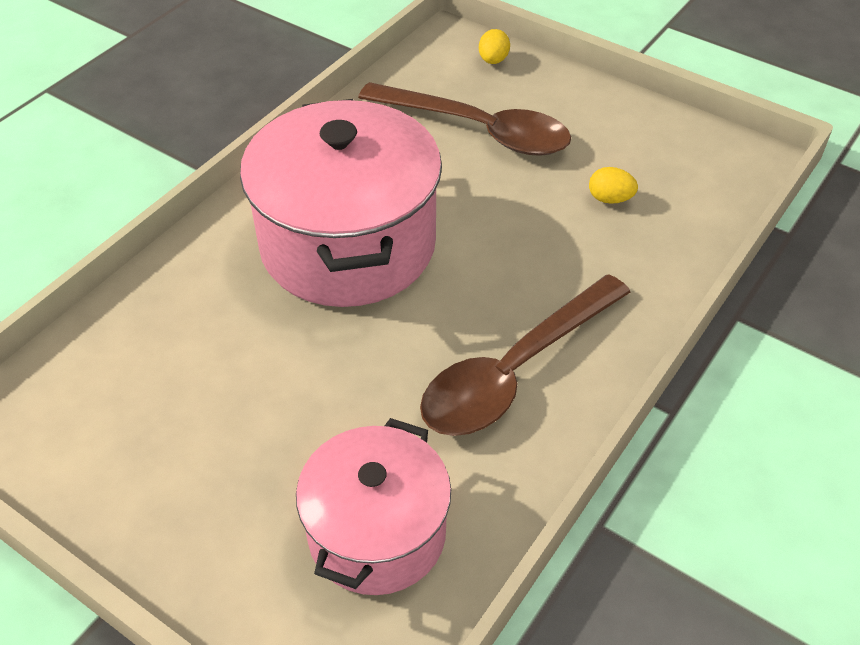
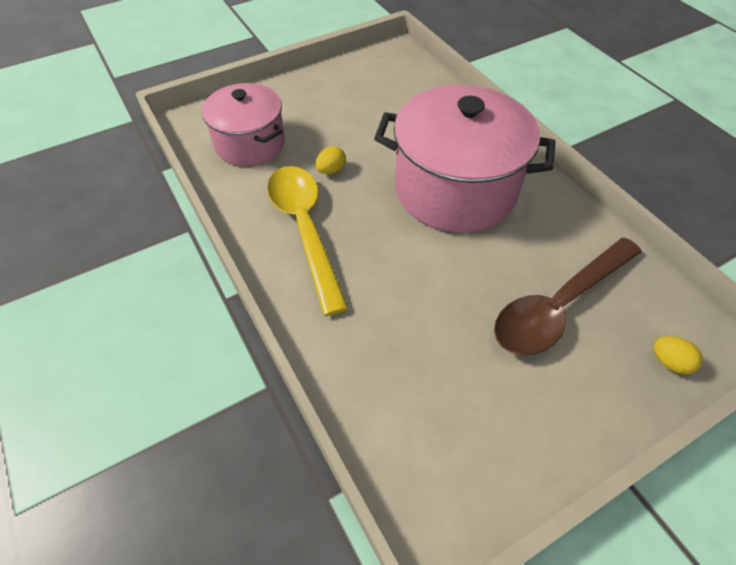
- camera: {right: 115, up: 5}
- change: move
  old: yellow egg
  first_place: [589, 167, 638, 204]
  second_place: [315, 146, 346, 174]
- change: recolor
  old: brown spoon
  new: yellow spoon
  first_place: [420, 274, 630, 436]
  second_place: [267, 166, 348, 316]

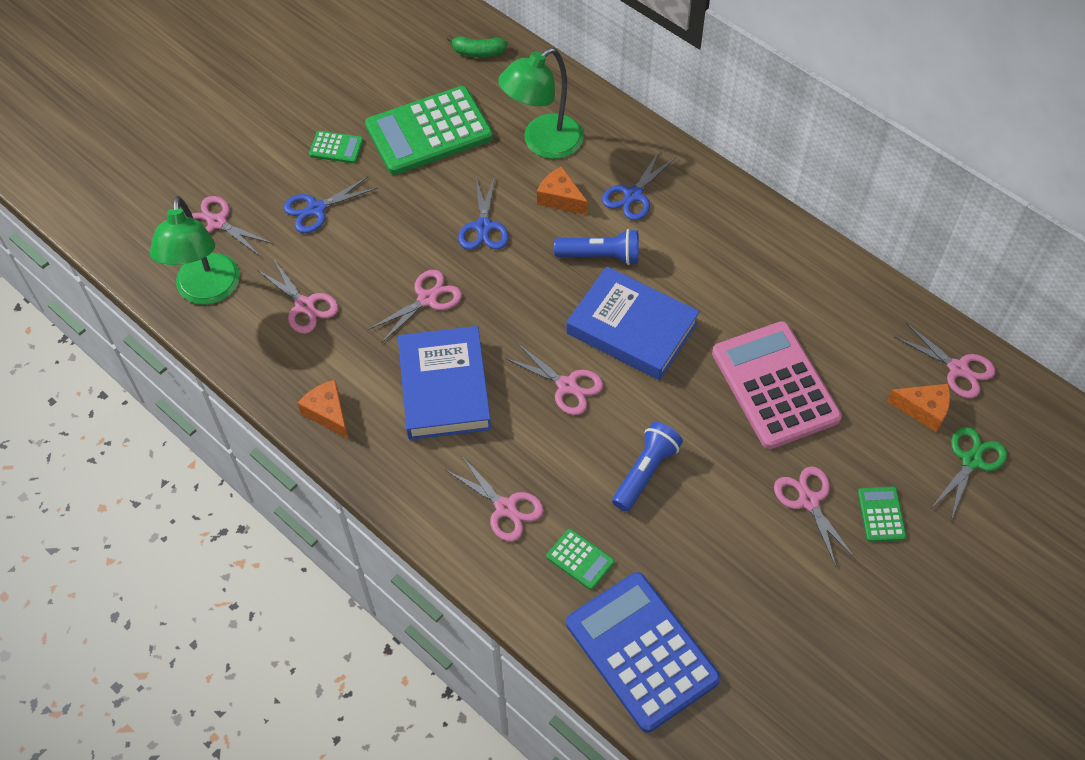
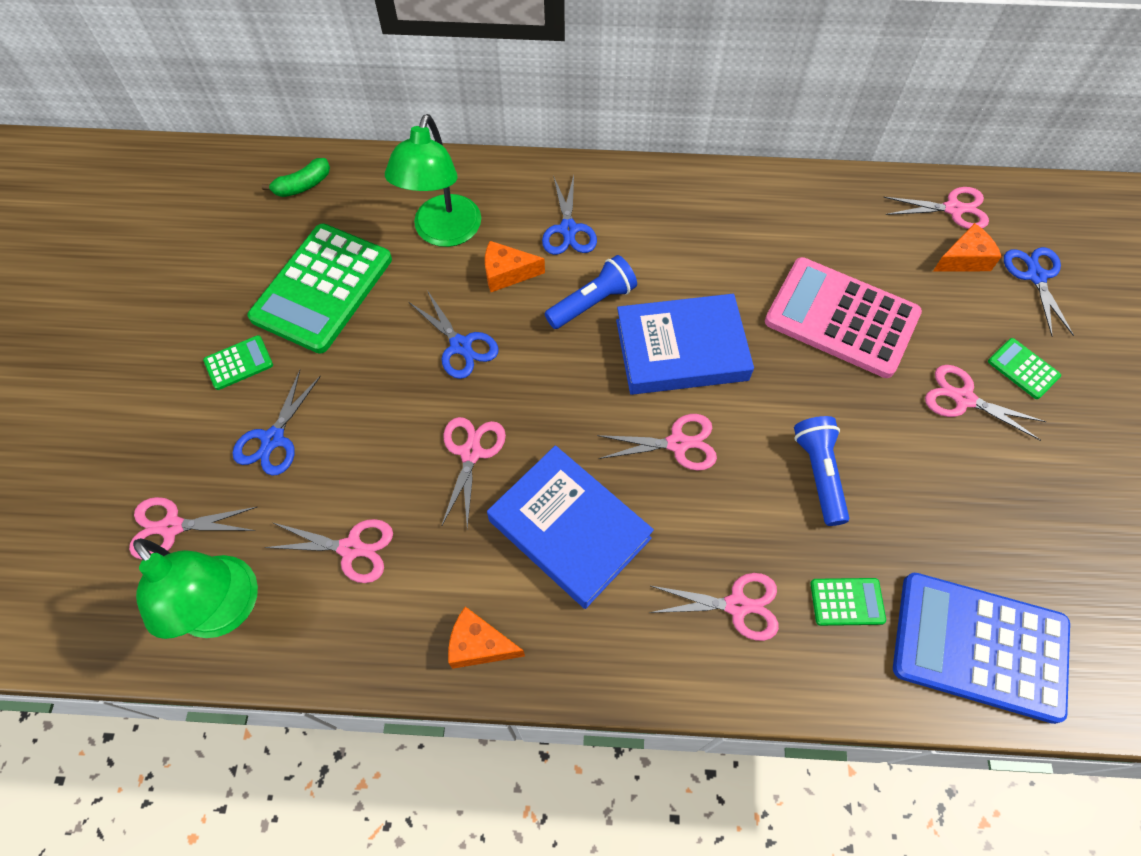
- camera: {right: -40, up: 5}
- change: recolor
  old: green scissors
  new: blue scissors
  first_place: [932, 427, 1007, 520]
  second_place: [1004, 247, 1074, 336]

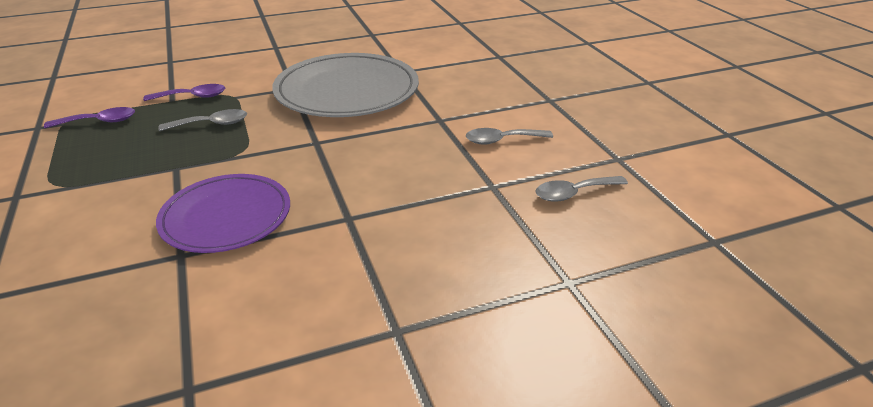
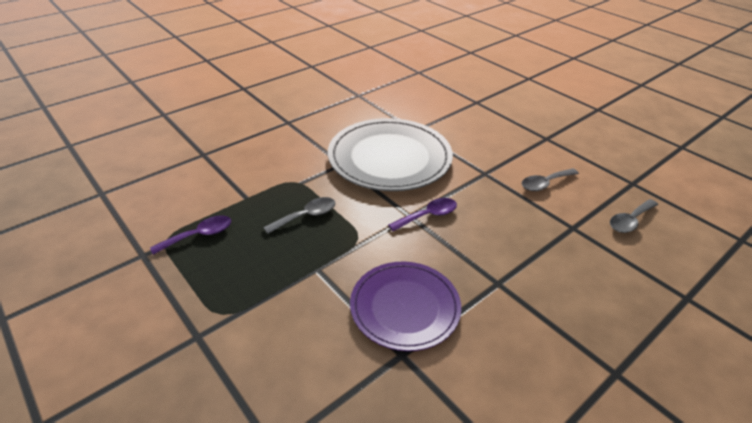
- camera: {right: -20, up: 5}
- change: move
  old: purple spoon
  first_place: [143, 84, 225, 101]
  second_place: [388, 198, 457, 231]

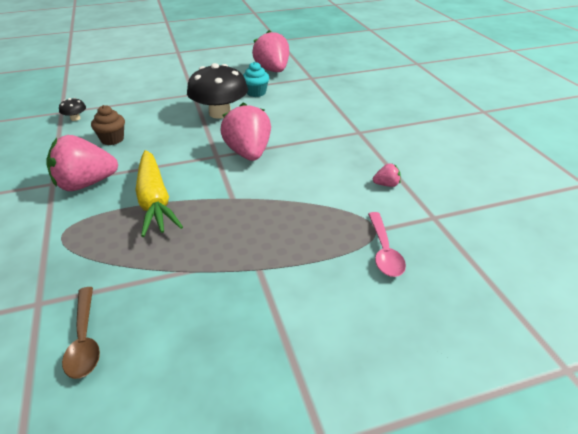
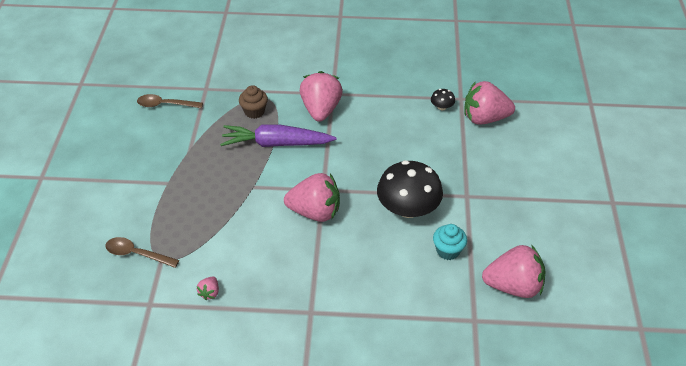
- camera: {right: 110, up: 10}
- change: insert
  new: pink strawberry
  second_place: [464, 81, 515, 124]
- change: move
  old: brown cupcake
  first_place: [91, 105, 125, 145]
  second_place: [239, 85, 268, 119]
- change: recolor
  old: yellow carrot
  new: purple carrot
  first_place: [135, 150, 183, 237]
  second_place: [220, 124, 336, 147]
- change: recolor
  old: pink spoon
  new: brown spoon
  first_place: [368, 212, 406, 277]
  second_place: [105, 237, 179, 268]

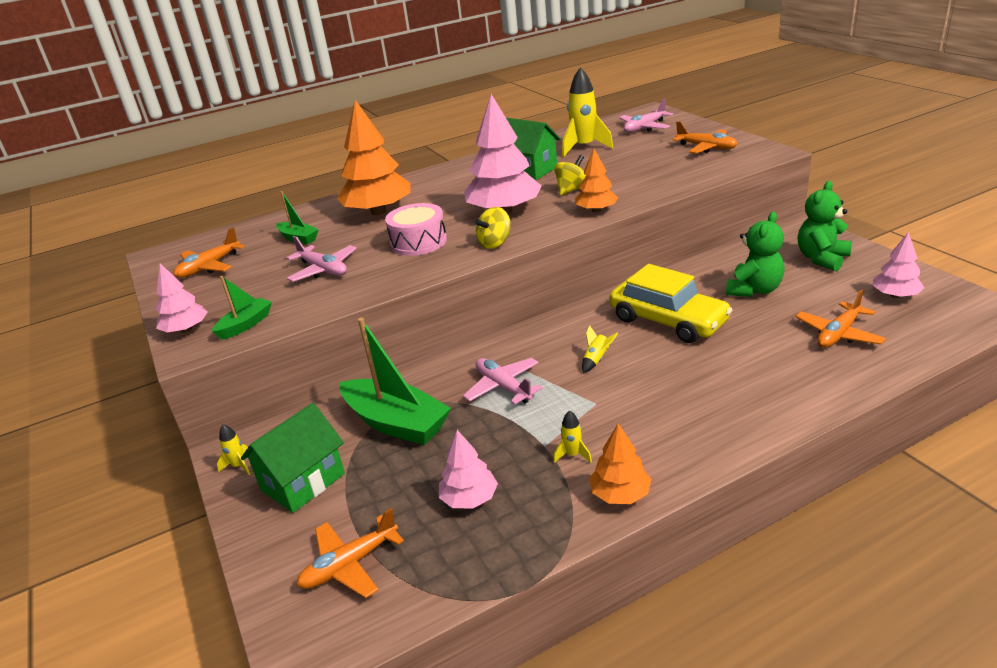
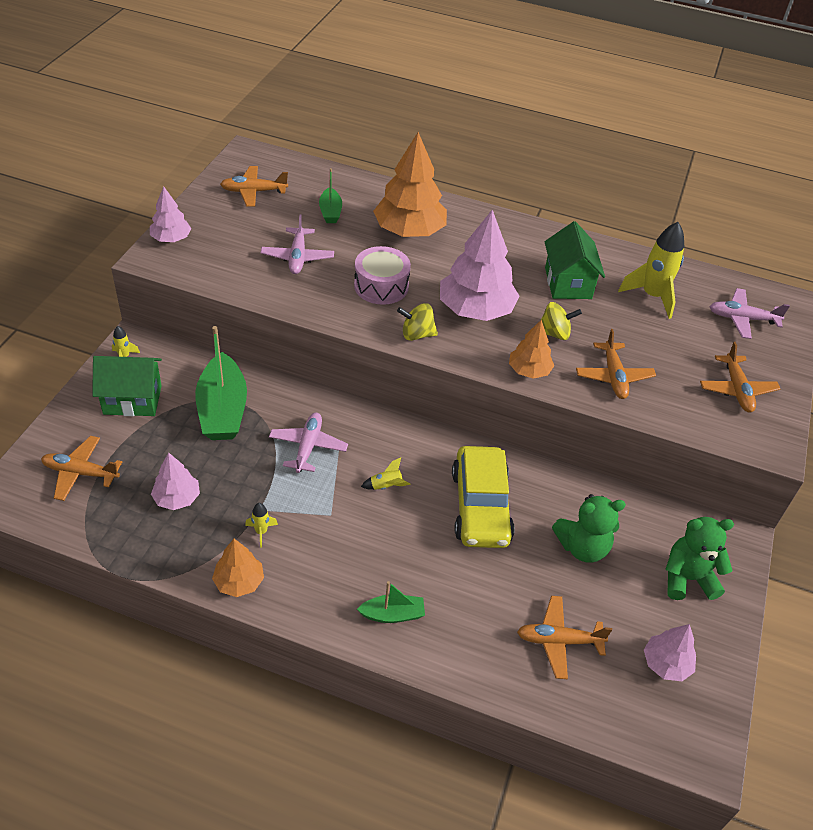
- camera: {right: 40, up: 15}
- change: insert
  new: orange plane
  second_place: [576, 329, 656, 399]
- change: move
  old: green boat
  first_place: [212, 276, 272, 340]
  second_place: [357, 581, 425, 623]

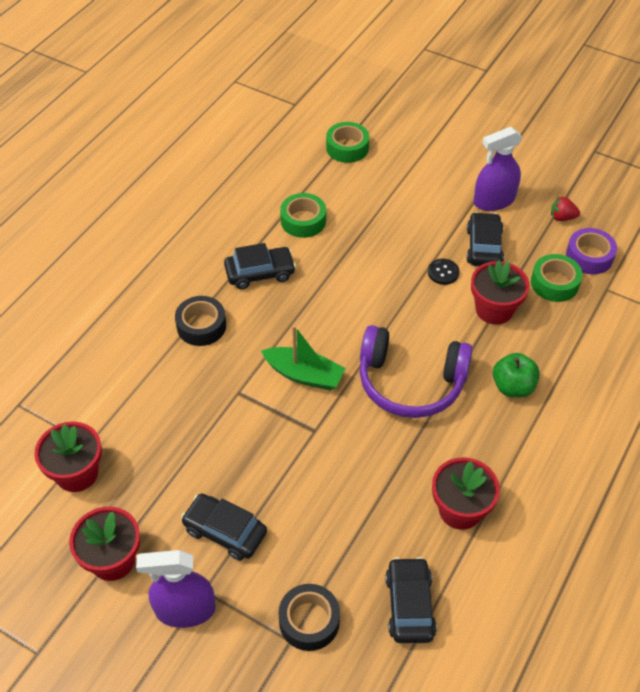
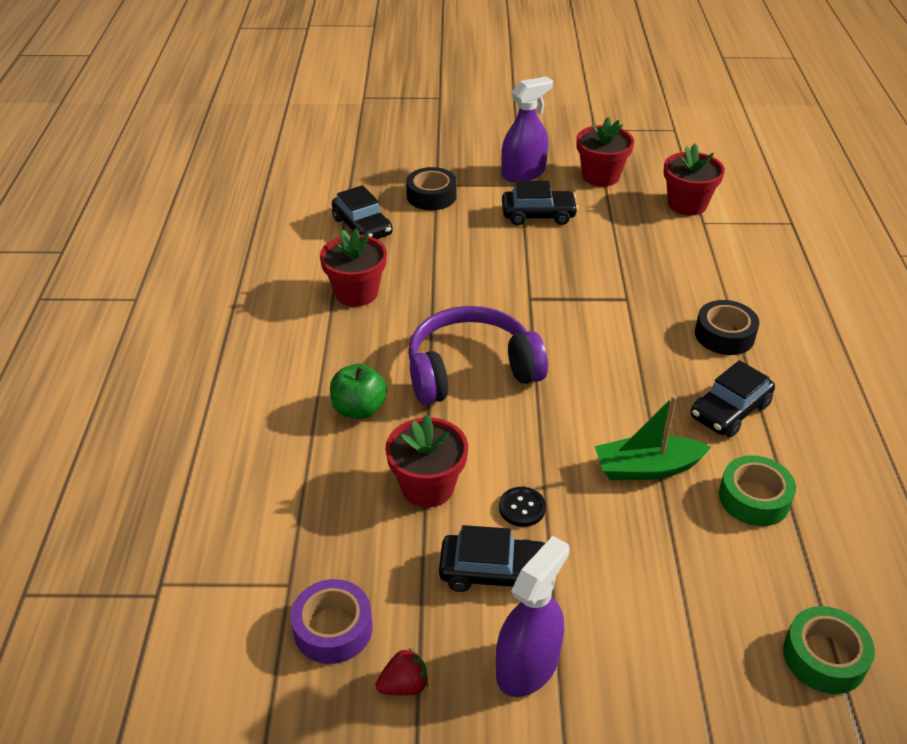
- camera: {right: 150, up: -10}
- change: delete
  old: green tape
  first_place: [531, 254, 583, 302]
- change: move
  old: green boat
  first_place: [261, 325, 346, 390]
  second_place: [595, 395, 711, 480]
- change: rotate
  old: black car
  first_place: [467, 212, 504, 266]
  second_place: [439, 525, 545, 592]
  degrees: -60

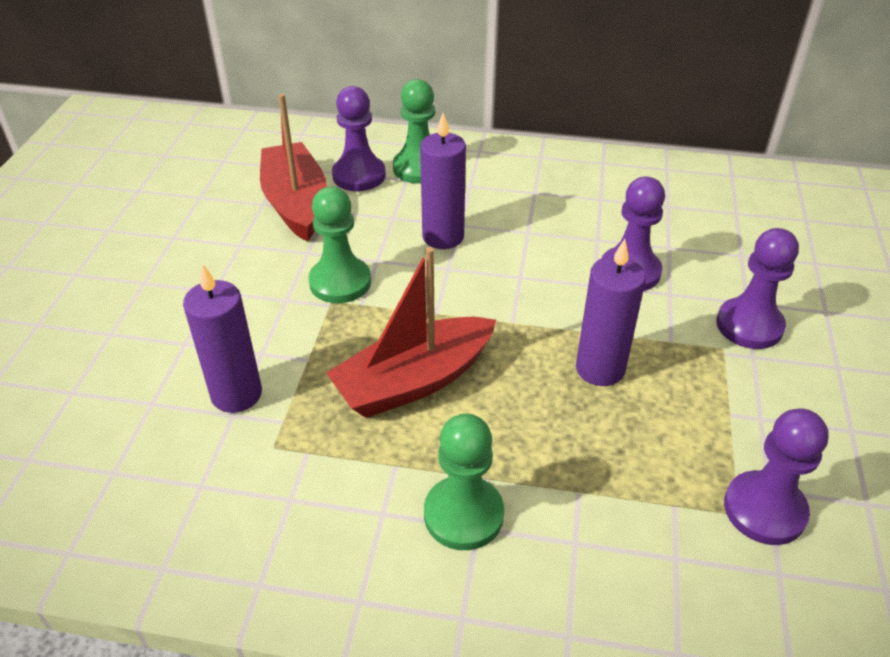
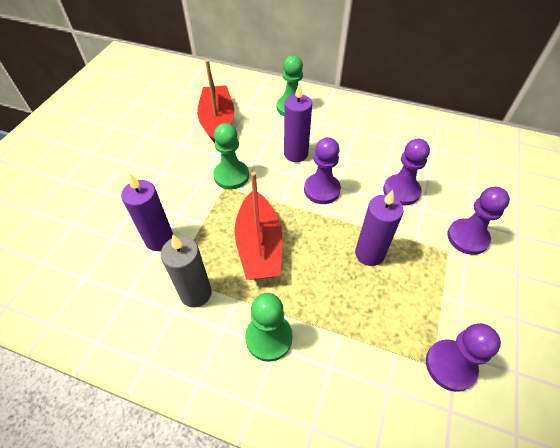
- camera: {right: 10, up: 10}
- change: insert
  new: grey candle
  second_place: [161, 235, 212, 307]
- change: move
  old: purple pawn
  first_place: [332, 86, 386, 191]
  second_place: [304, 137, 341, 204]
- change: rotate
  old: red boat
  first_place: [326, 247, 496, 418]
  second_place: [234, 172, 282, 280]
  degrees: -75

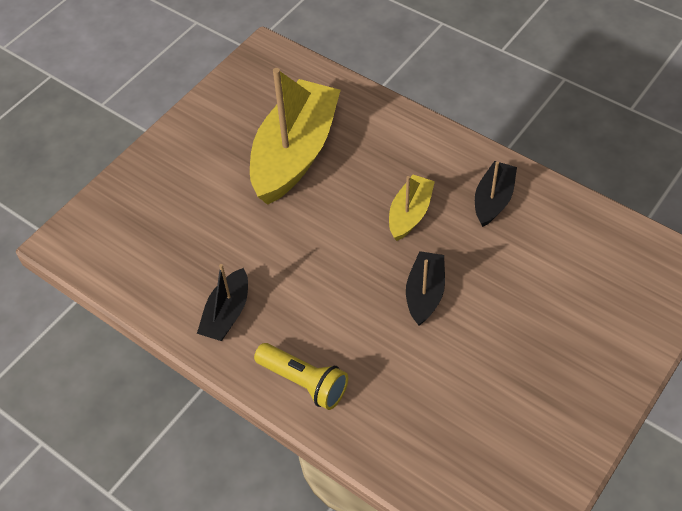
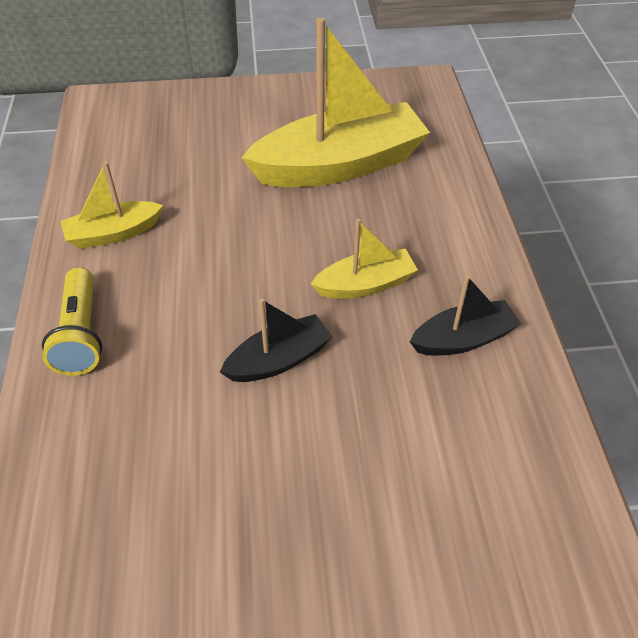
- camera: {right: 45, up: -5}
- change: recolor
  old: black boat
  new: yellow boat
  first_place: [197, 264, 248, 341]
  second_place: [60, 161, 163, 249]

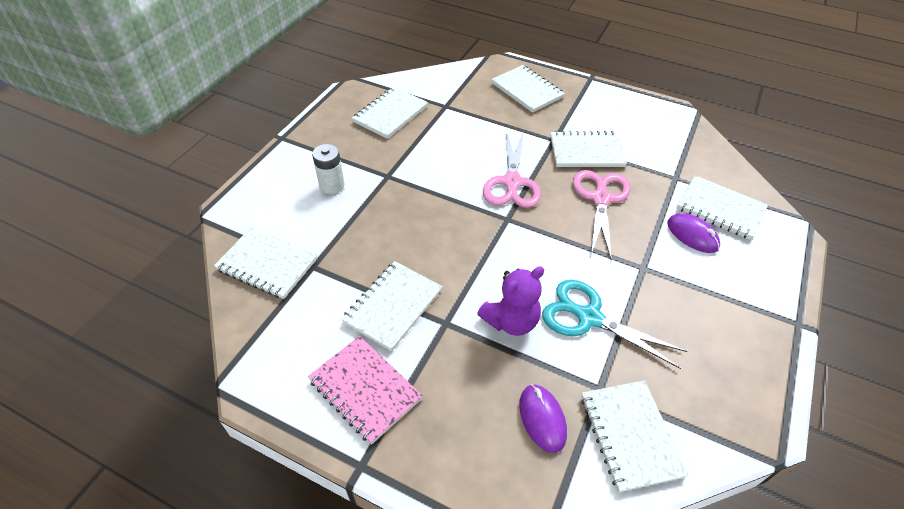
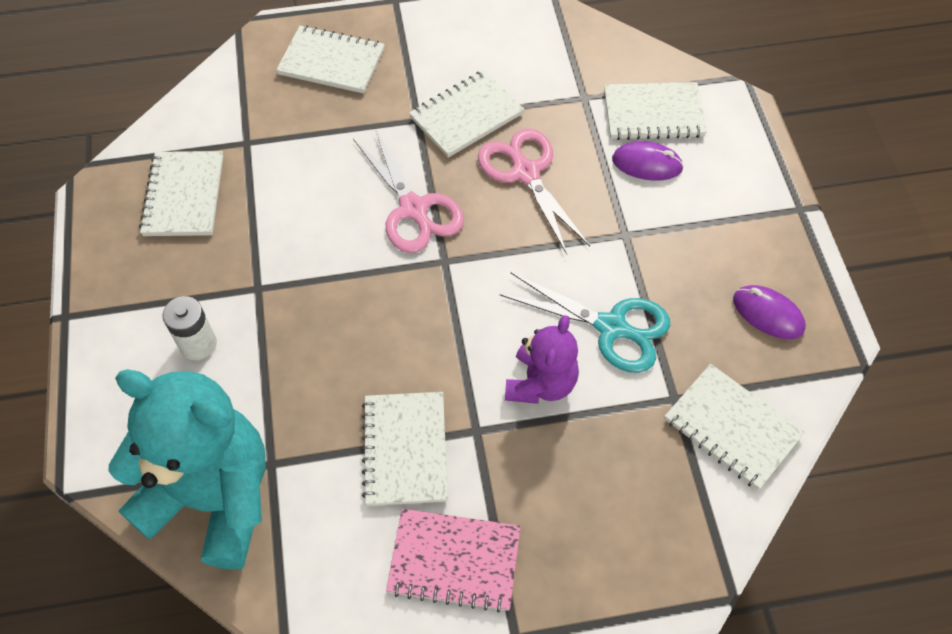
- camera: {right: -35, up: 10}
- change: move
  old: purple mouse
  first_place: [519, 384, 567, 453]
  second_place: [733, 285, 806, 339]
- change: replace
  old: white notebook
  new: turquoise teddy bear
  first_place: [214, 228, 317, 299]
  second_place: [109, 369, 266, 570]
- change: rotate
  old: turquoise scissors
  first_place: [542, 280, 687, 369]
  second_place: [500, 273, 670, 373]
  degrees: -150

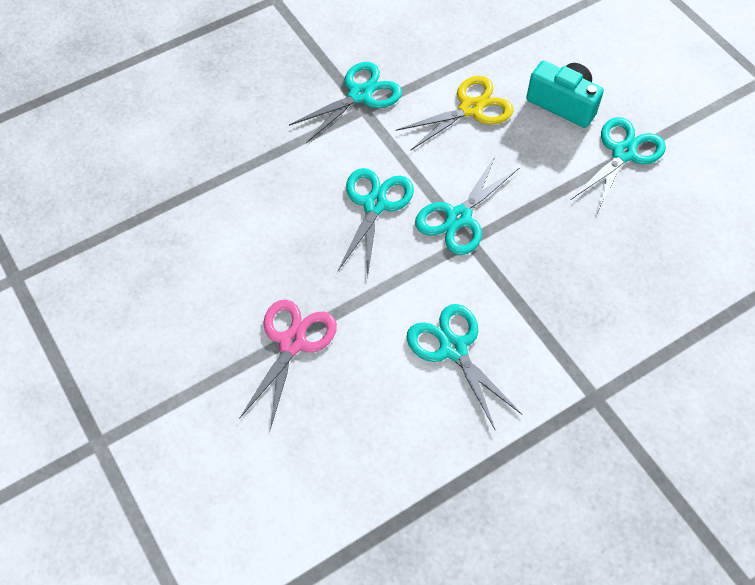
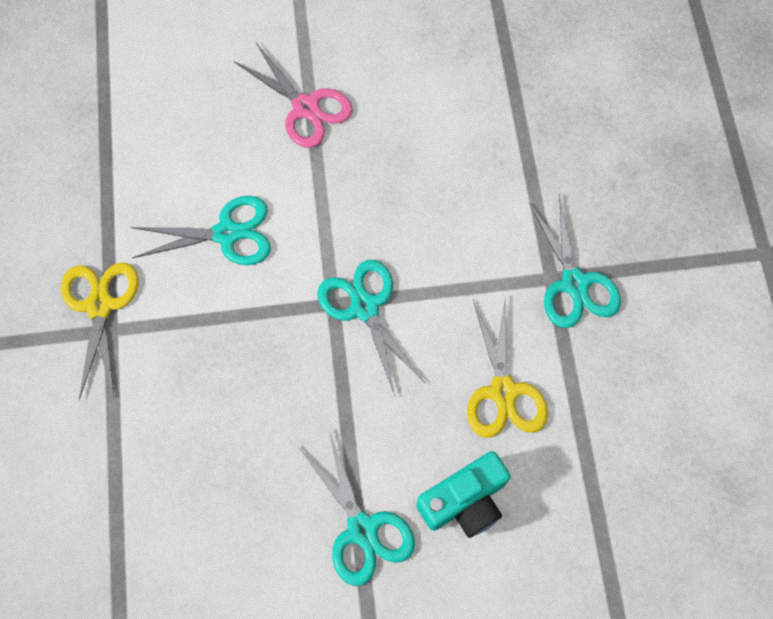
- camera: {right: 115, up: 10}
- change: delete
  old: turquoise scissors
  first_place: [338, 168, 414, 278]
- change: insert
  new: yellow scissors
  second_place: [61, 263, 139, 400]

